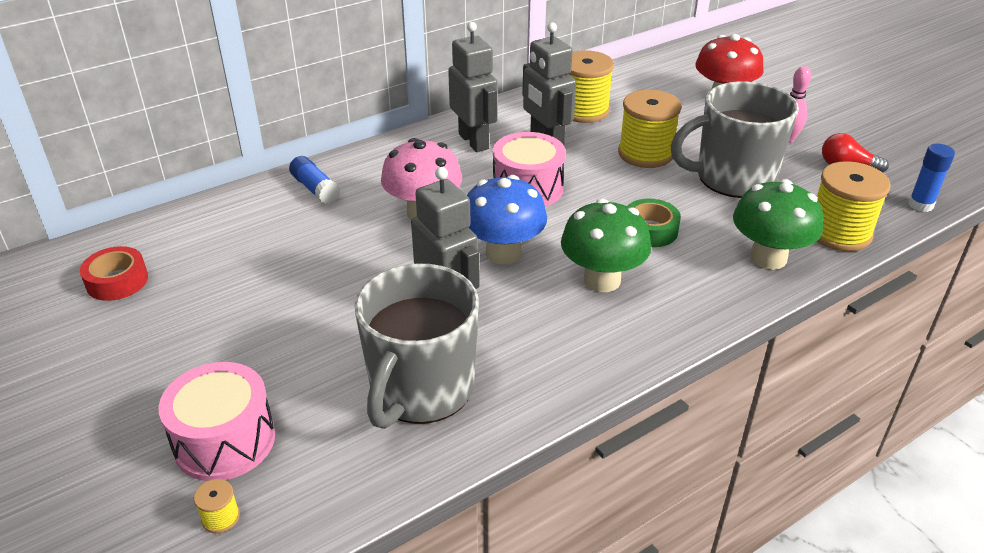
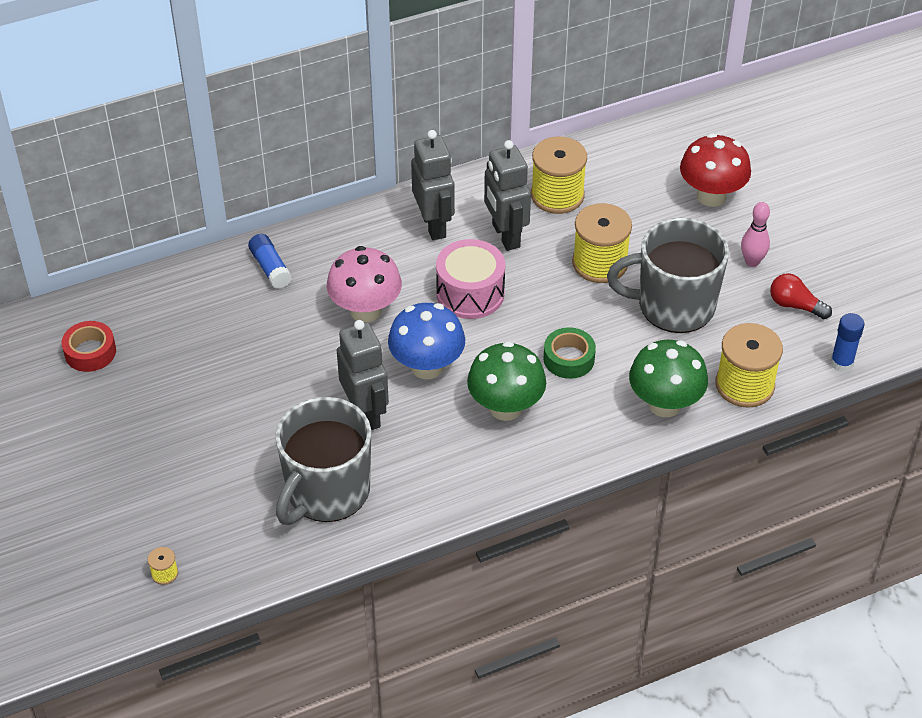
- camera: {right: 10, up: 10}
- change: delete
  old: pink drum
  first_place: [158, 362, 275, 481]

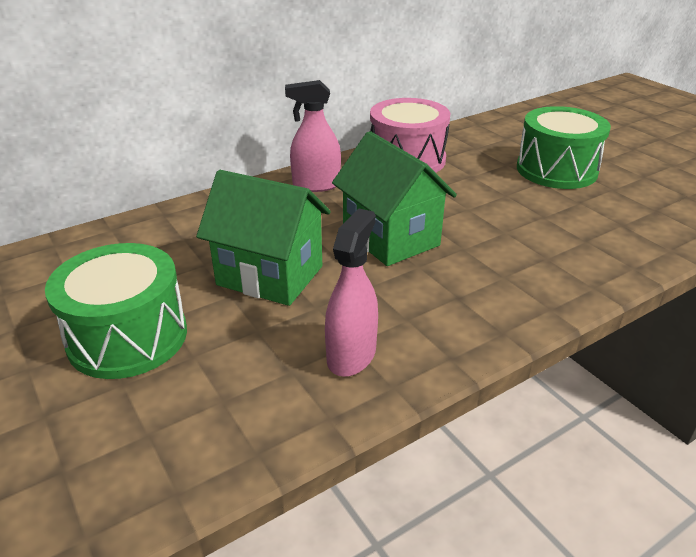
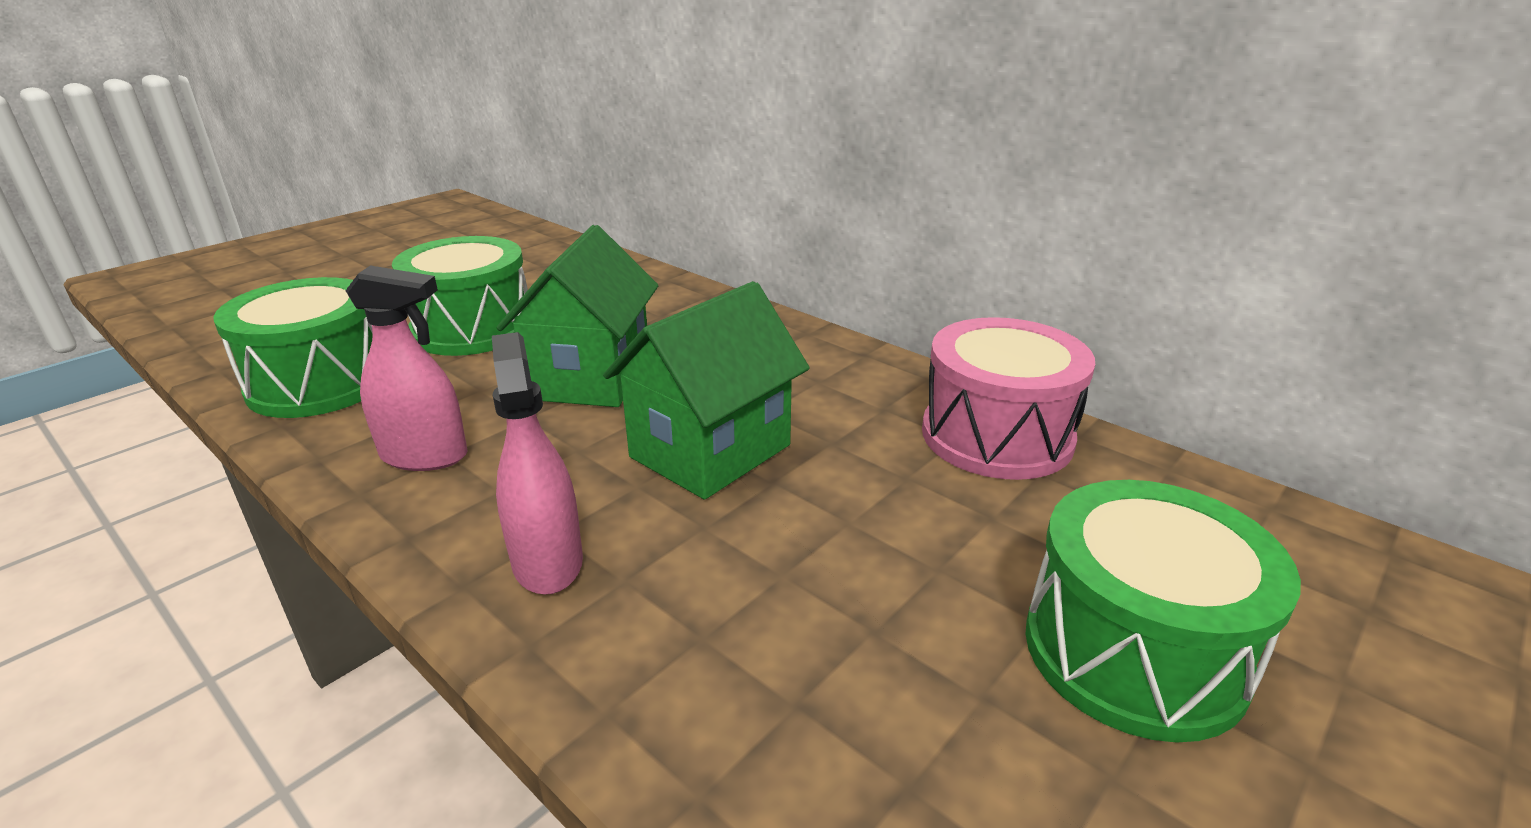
- camera: {right: 75, up: -5}
- change: insert
  new: green drum
  second_place: [213, 277, 373, 418]
- change: move
  old: pink spray bottle
  first_place: [285, 80, 341, 192]
  second_place: [492, 332, 583, 595]

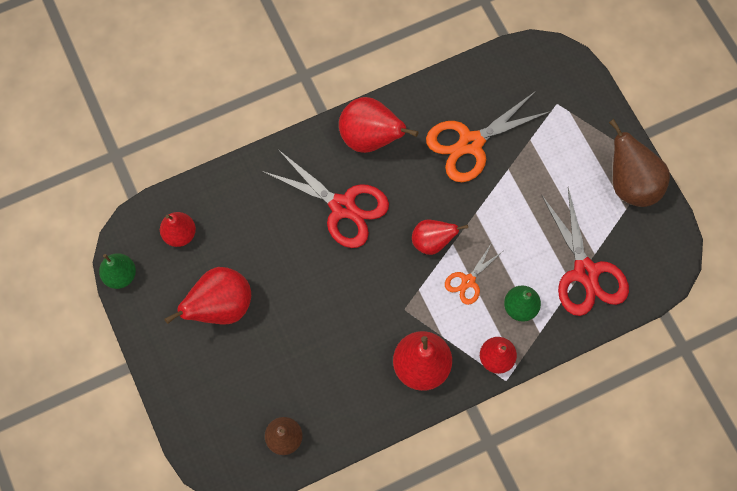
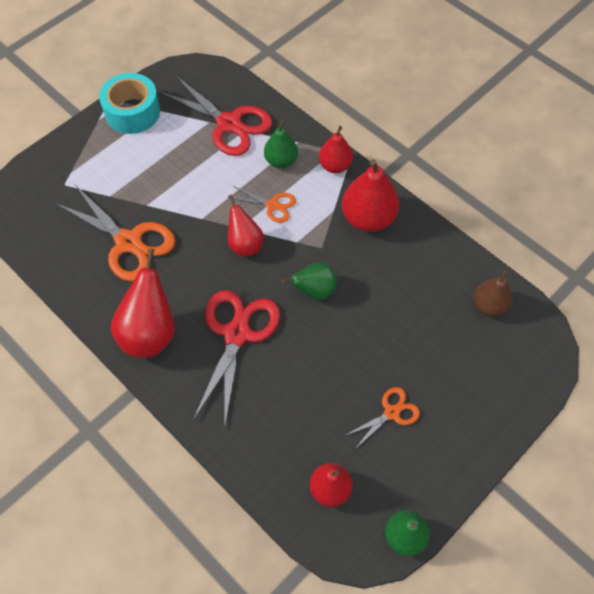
- camera: {right: -110, up: -10}
- change: insert
  new: green pear
  second_place: [282, 263, 337, 300]
- change: replace
  old: red pear
  new: orange scissors
  first_place: [164, 267, 251, 324]
  second_place: [344, 387, 420, 449]
- change: replace
  old: brown pear
  new: turquoise tape
  first_place: [609, 119, 670, 207]
  second_place: [99, 73, 160, 134]
- change: rotate
  old: red scissors
  first_place: [542, 188, 629, 316]
  second_place: [158, 75, 273, 156]
  degrees: 75

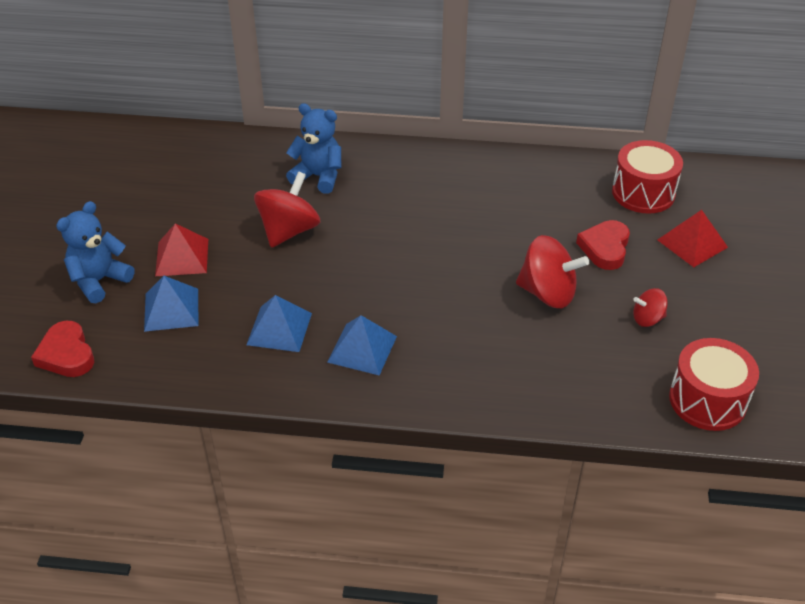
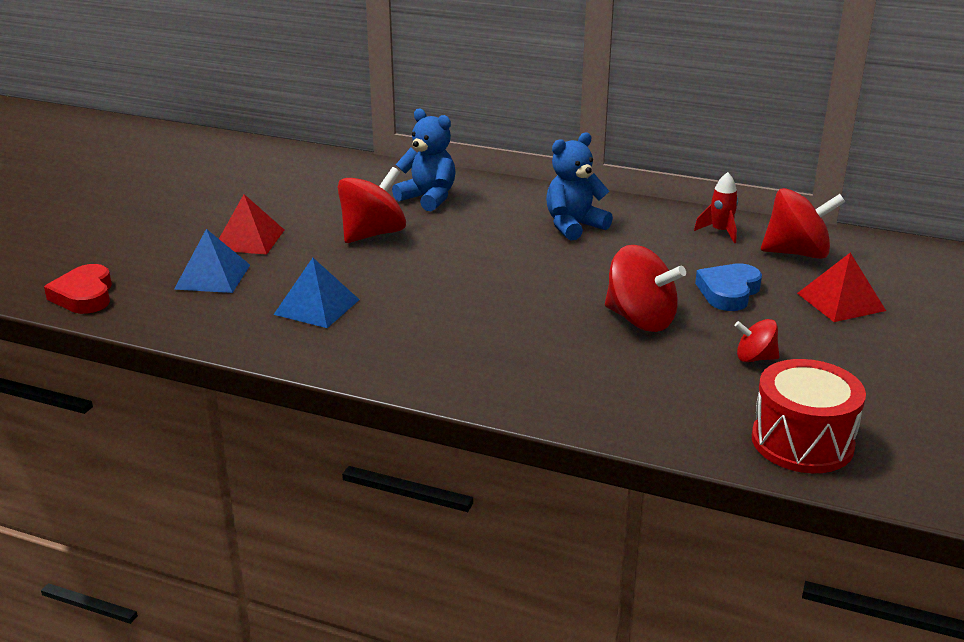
- camera: {right: 15, up: -15}
- change: delete
  old: blue pyramid
  first_place: [327, 315, 397, 375]
- change: insert
  new: red rocket
  second_place: [694, 172, 738, 243]
- change: move
  old: blue teddy bear
  first_place: [56, 201, 134, 303]
  second_place: [546, 132, 613, 241]
- change: replace
  old: red drum
  new: red spinning top
  first_place: [612, 140, 683, 214]
  second_place: [761, 188, 845, 259]
- change: recolor
  old: red heart
  new: blue heart
  first_place: [576, 220, 630, 270]
  second_place: [695, 263, 762, 311]

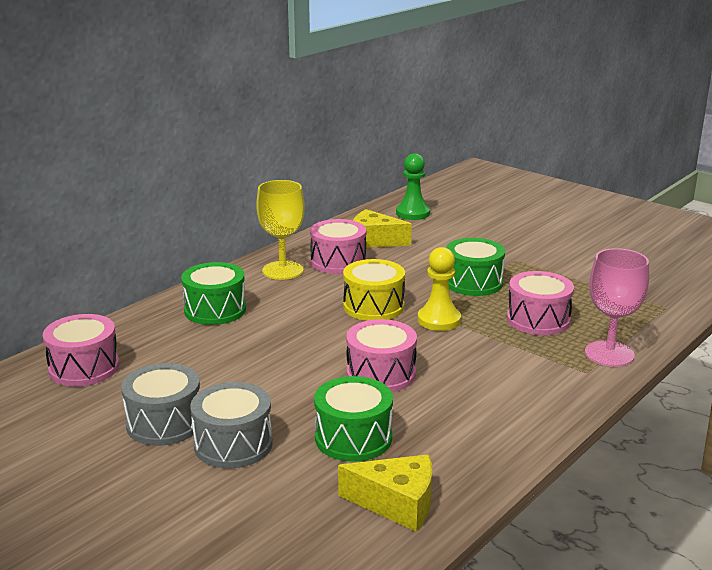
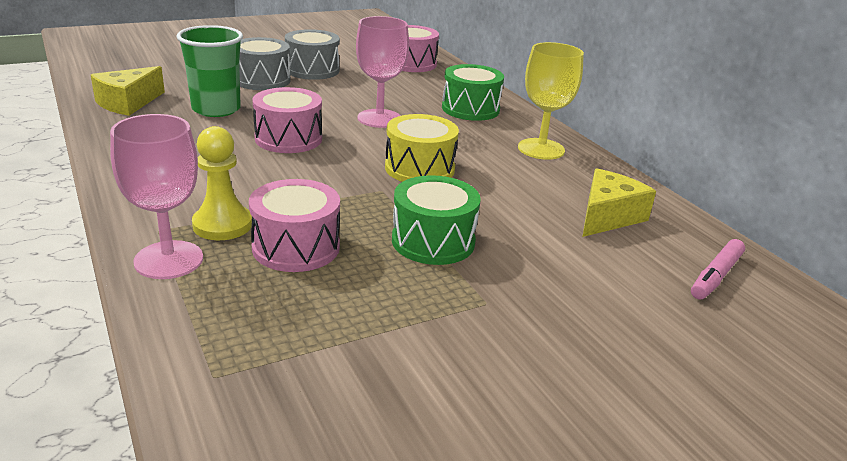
- camera: {right: 110, up: 5}
- change: delete
  old: pink drum
  first_place: [310, 219, 366, 274]
- change: insert
  new: pink goblet
  second_place: [356, 16, 409, 128]
- change: move
  old: yellow pawn
  first_place: [418, 247, 461, 331]
  second_place: [192, 126, 252, 240]
- change: replace
  old: green drum
  new: green cup
  first_place: [314, 376, 393, 461]
  second_place: [177, 25, 243, 117]
- change: replace
  old: green pawn
  new: pink marker
  first_place: [396, 153, 430, 220]
  second_place: [691, 239, 745, 300]

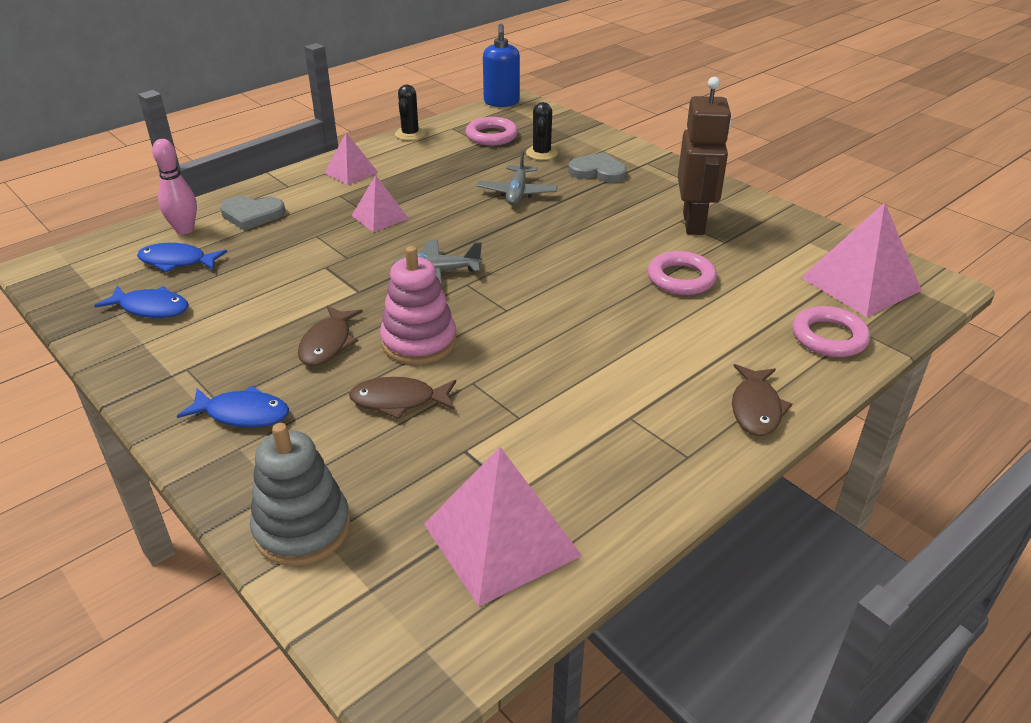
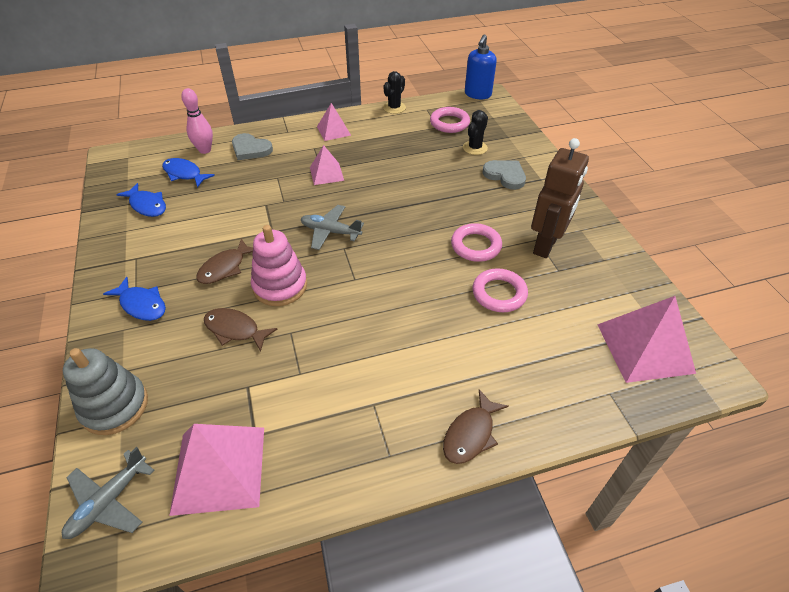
- camera: {right: 25, up: 10}
- change: move
  old: grey plane
  first_place: [477, 150, 557, 205]
  second_place: [62, 447, 154, 539]
- change: move
  old: pink ring
  first_place: [792, 306, 870, 357]
  second_place: [451, 223, 502, 262]

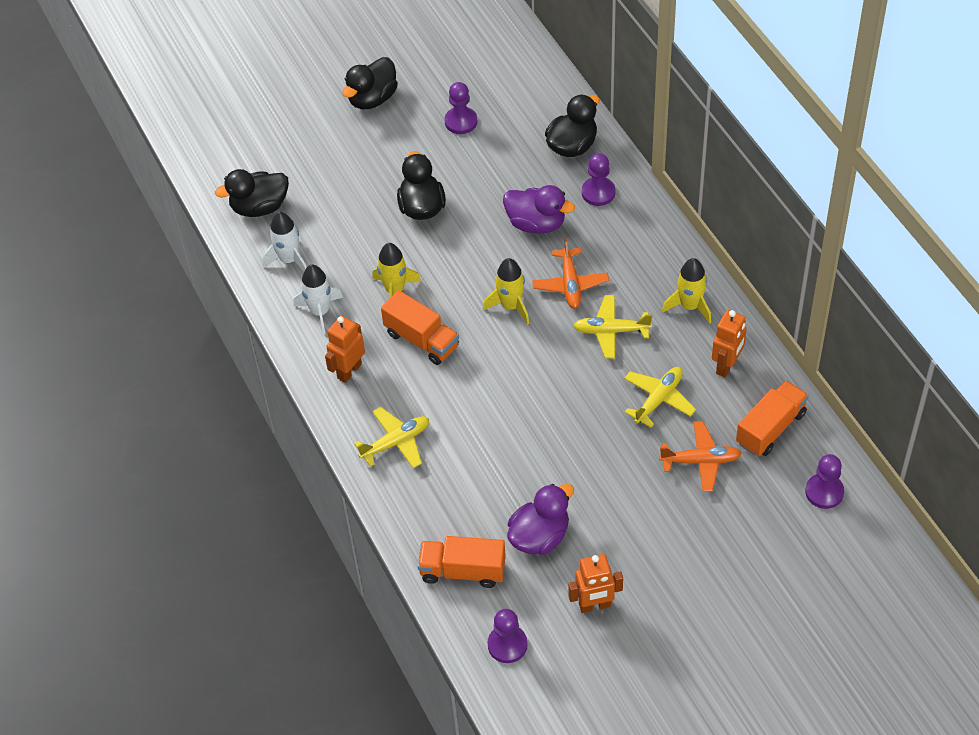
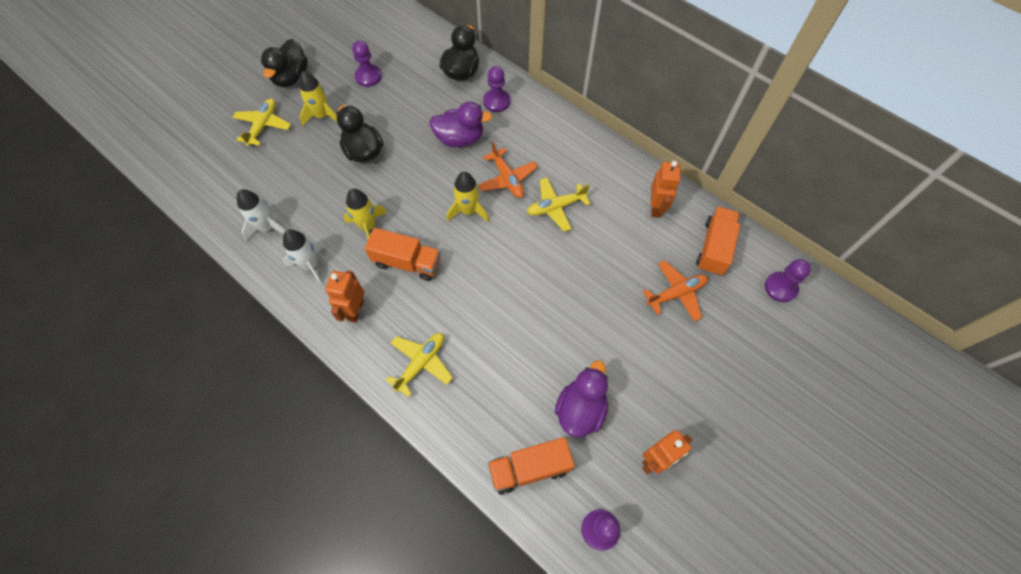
- camera: {right: -25, up: 10}
- change: delete
  old: black duck
  first_place: [215, 169, 289, 217]
- change: move
  old: yellow plane
  first_place: [624, 367, 696, 428]
  second_place: [232, 98, 291, 146]
- change: move
  old: yellow rocket
  first_place: [662, 258, 711, 324]
  second_place: [299, 71, 337, 126]

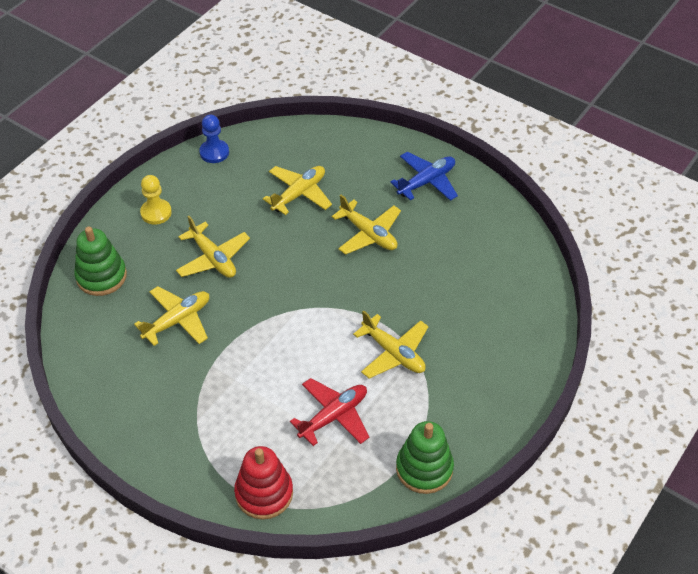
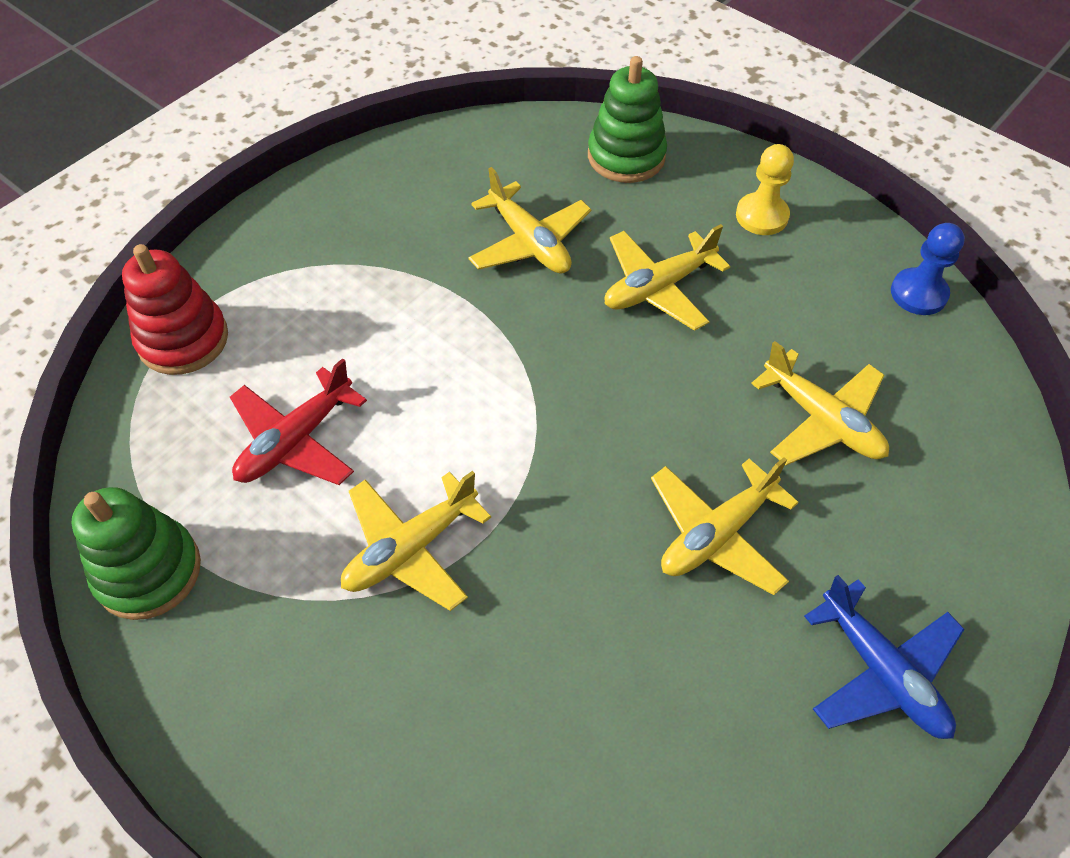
- camera: {right: 95, up: 5}
- change: rotate
  old: red plane
  first_place: [290, 378, 369, 446]
  second_place: [230, 358, 367, 485]
  degrees: 75

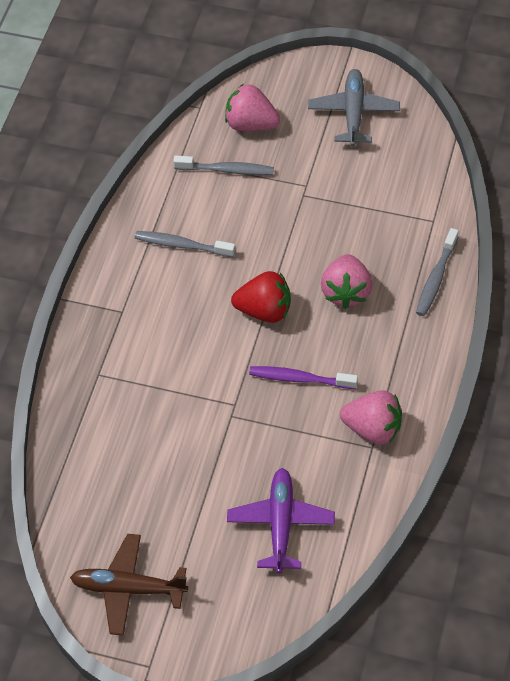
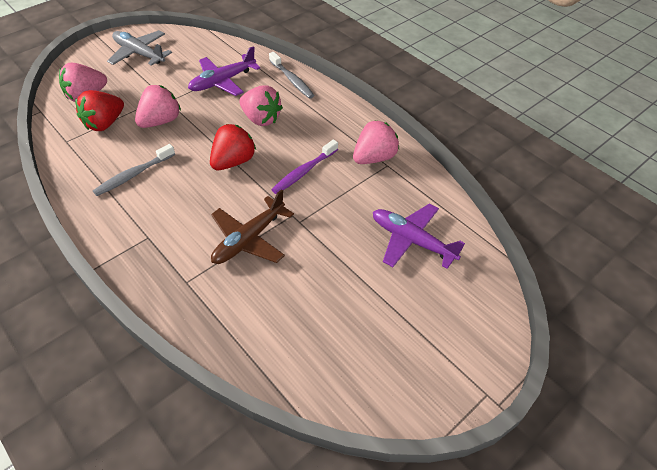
- camera: {right: -60, up: -5}
- change: insert
  new: pink strawberry
  second_place: [135, 85, 181, 128]
- change: insert
  new: purple plane
  second_place: [188, 46, 261, 96]
- change: move
  old: brown plane
  first_place: [70, 534, 188, 636]
  second_place: [211, 189, 294, 264]
- change: replace
  old: grey toothbrush
  new: red strawberry
  first_place: [173, 155, 274, 175]
  second_place: [75, 90, 124, 131]

